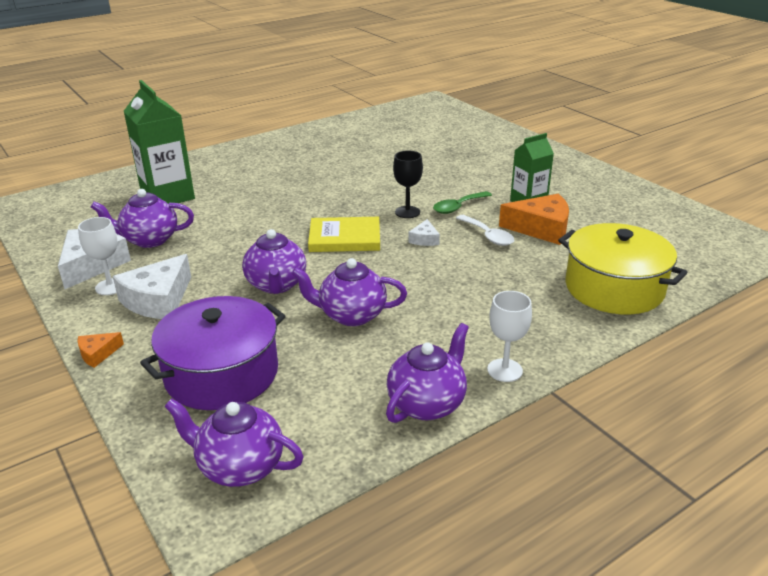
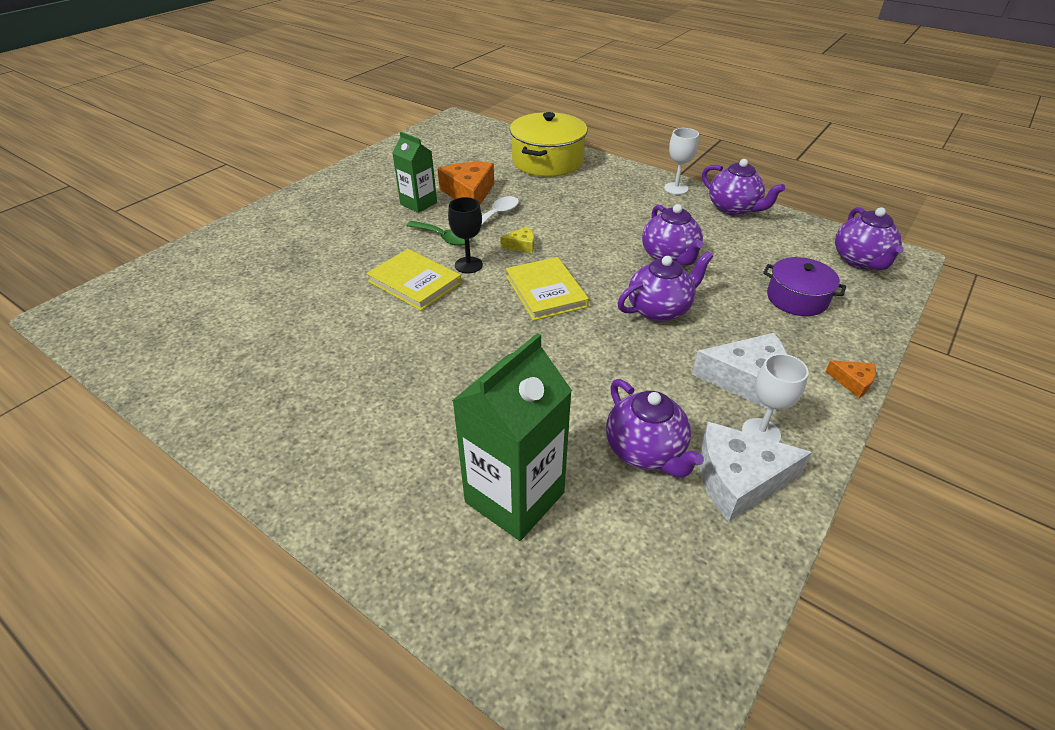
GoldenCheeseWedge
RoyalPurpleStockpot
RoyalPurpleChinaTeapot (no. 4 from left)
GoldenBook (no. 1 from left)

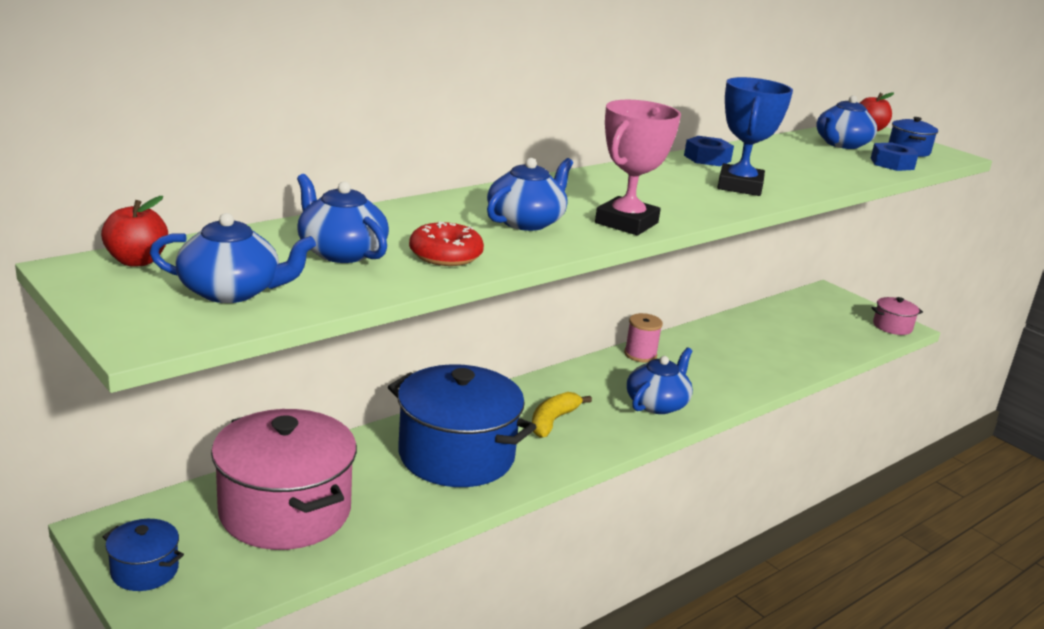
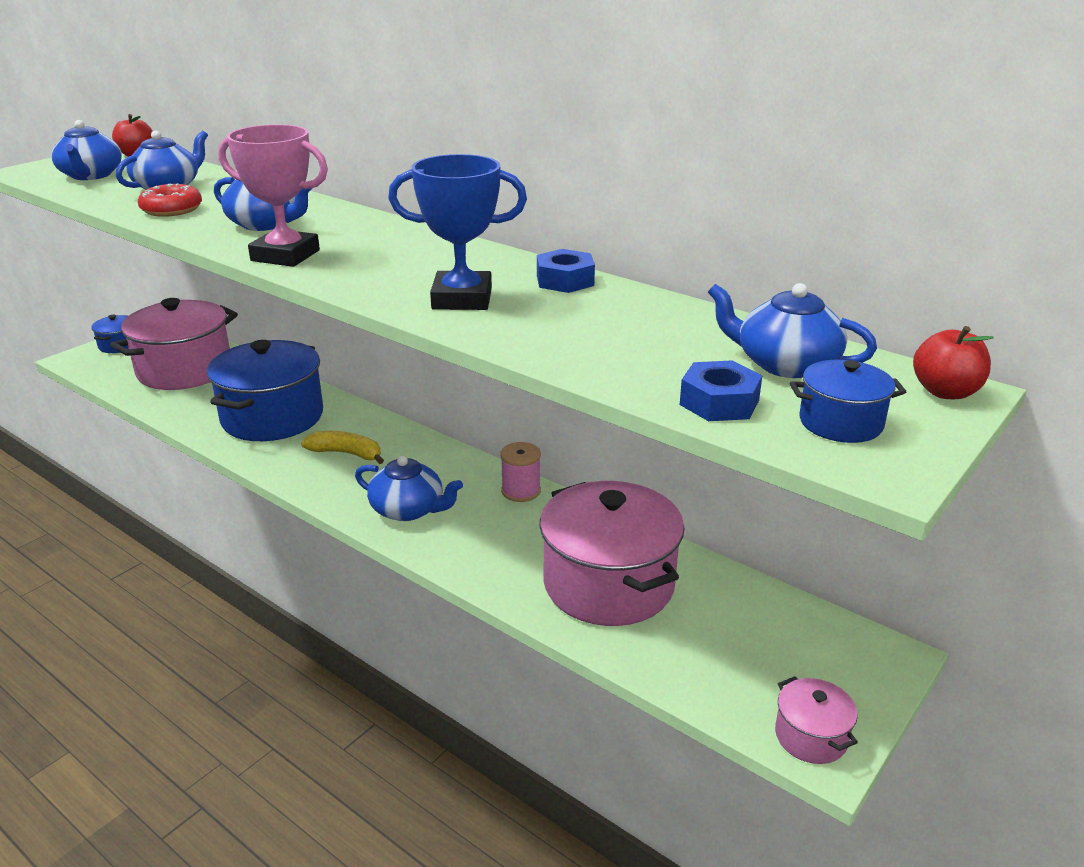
RosePinkStockpot (no. 2 from left)

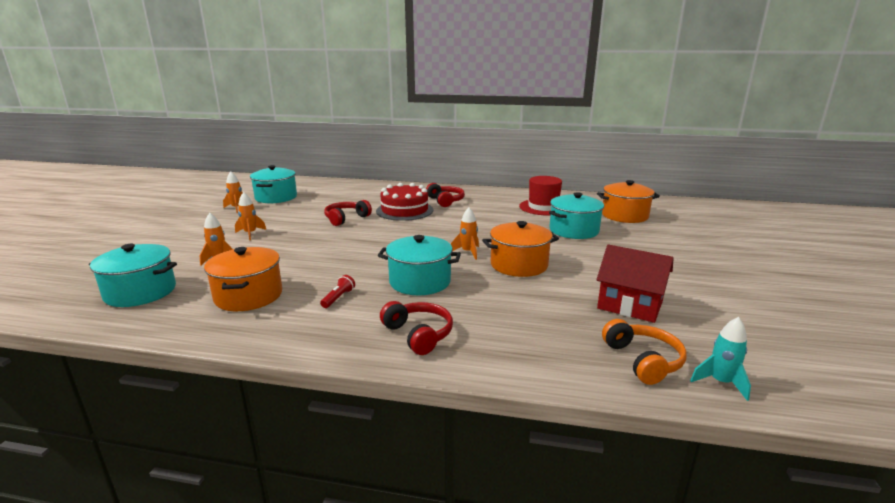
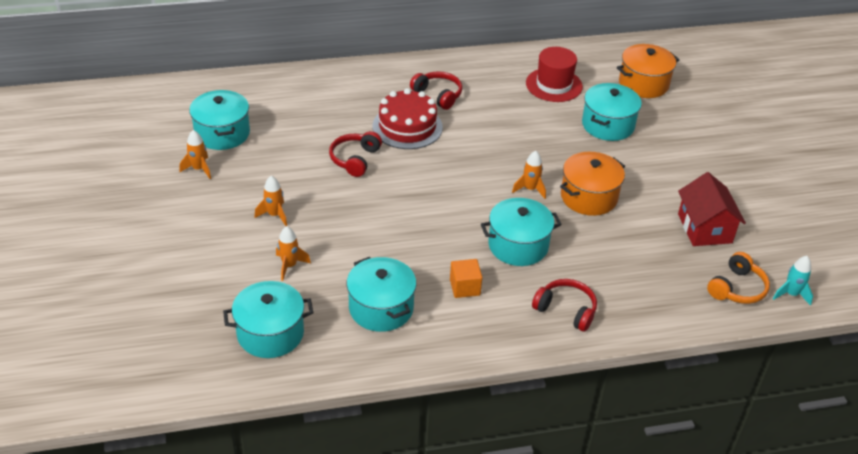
CrimsonHouse
AquaStockpot (no. 3 from left)
OrangeColouredSolidCube
OrangeColouredHeadphones

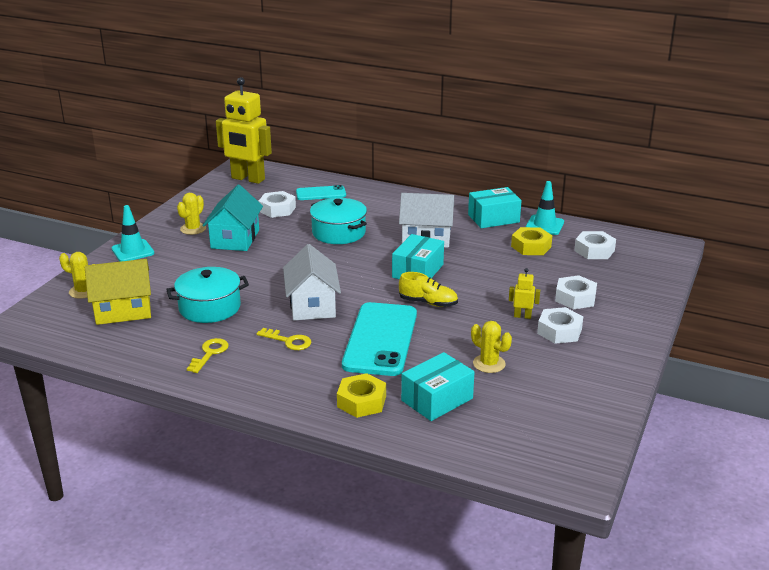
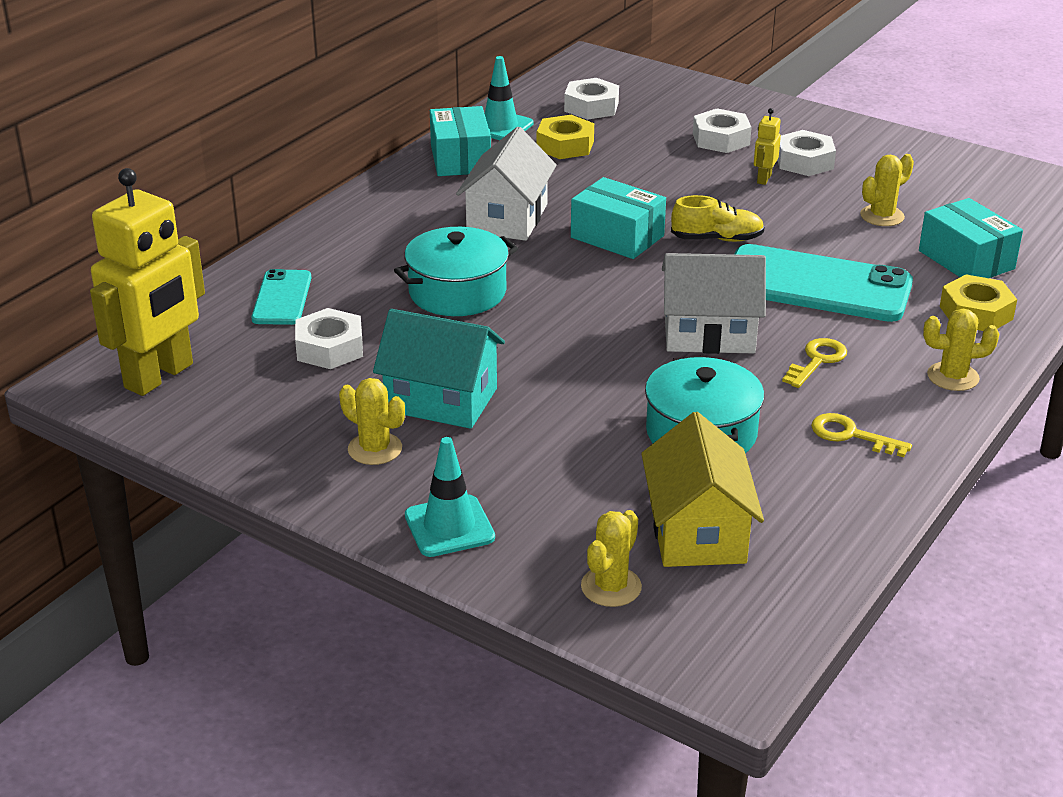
GoldenLaceUpShoe
GoldenCactus (no. 4 from left)

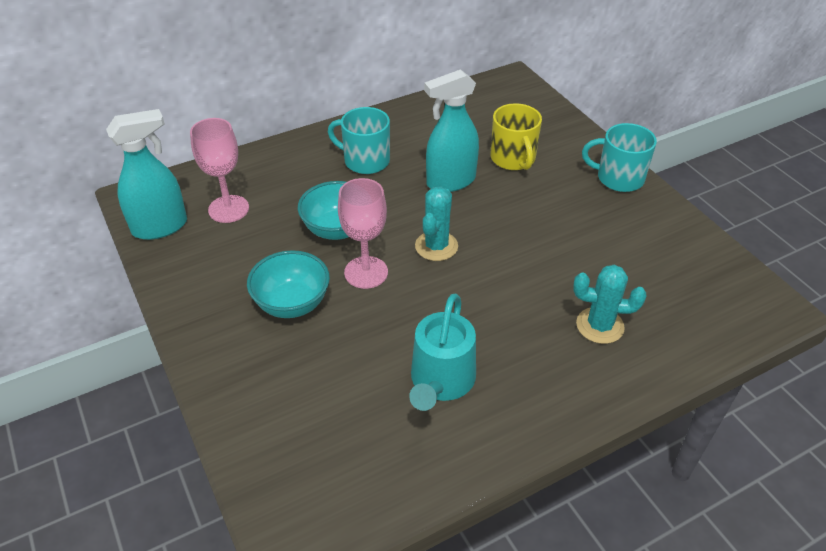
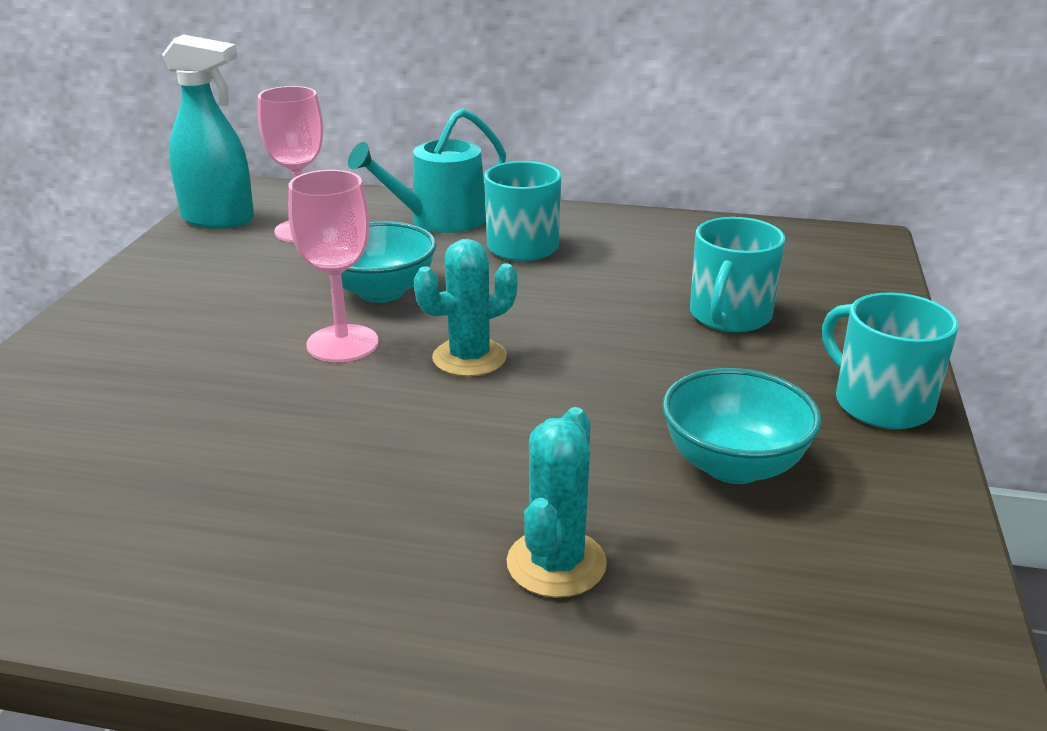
AquaSprayCleaner (no. 2 from left in the first image)
AquaMug (no. 2 from left)
AquaServingBowl (no. 2 from left)
AquaCactus (no. 2 from left)
AquaWateringPot

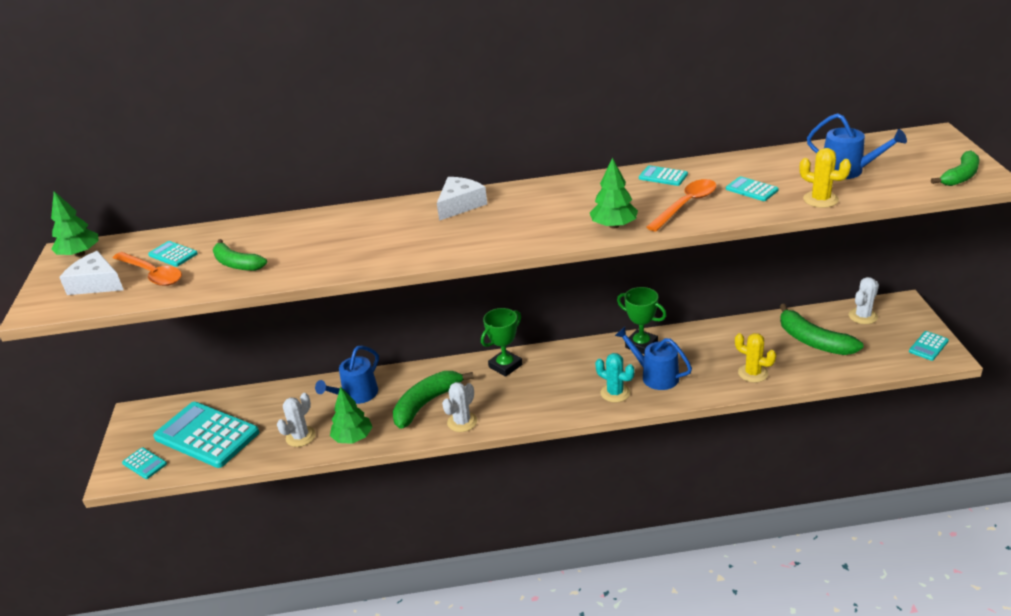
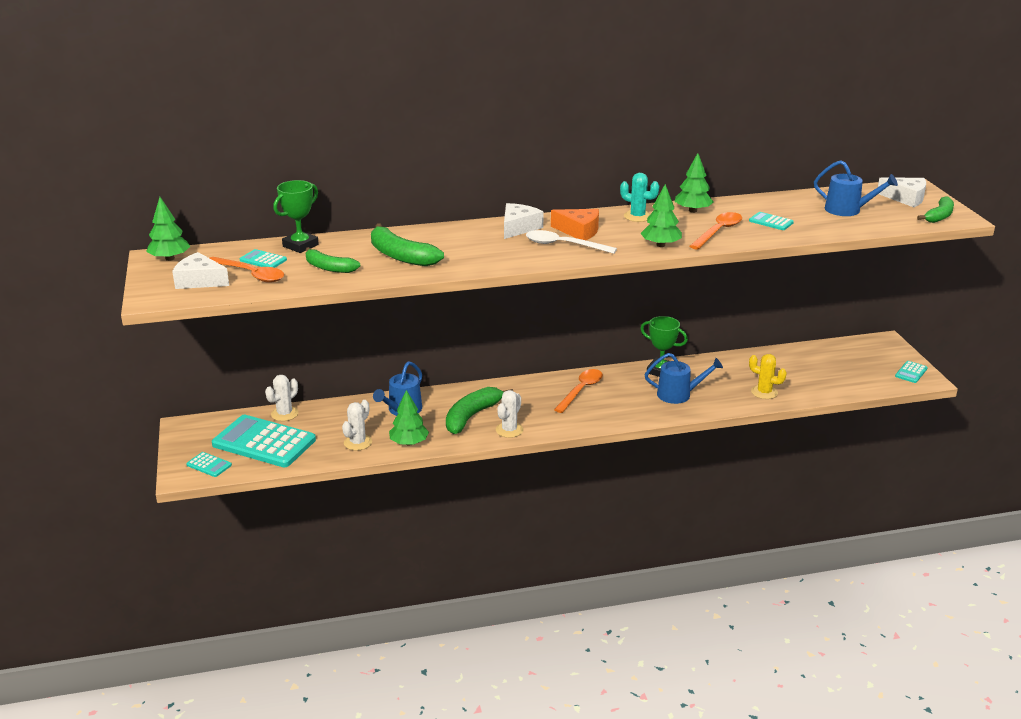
GoldenCactus (no. 2 from left in the first image)
LeafGreenFirTree (no. 4 from left)
SnowWhiteCactus (no. 1 from left)
LeafGreenToyBanana (no. 2 from left)
LeafGreenPrizeCup (no. 1 from left)
RoyalBlueWateringPot (no. 2 from left)
AquaCactus
SnowWhiteCheeseWedge (no. 3 from left)
OrangeColouredCheeseWedge
SnowWhiteTeaspoon
OrangeColouredTeaspoon (no. 2 from left)

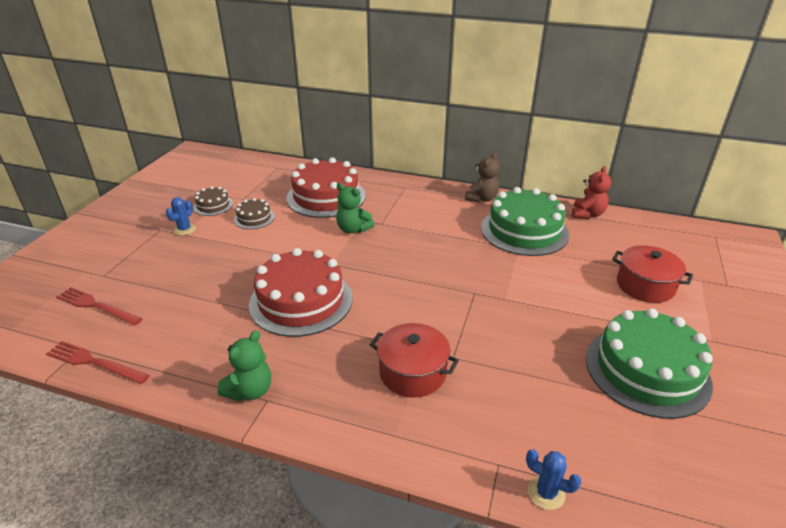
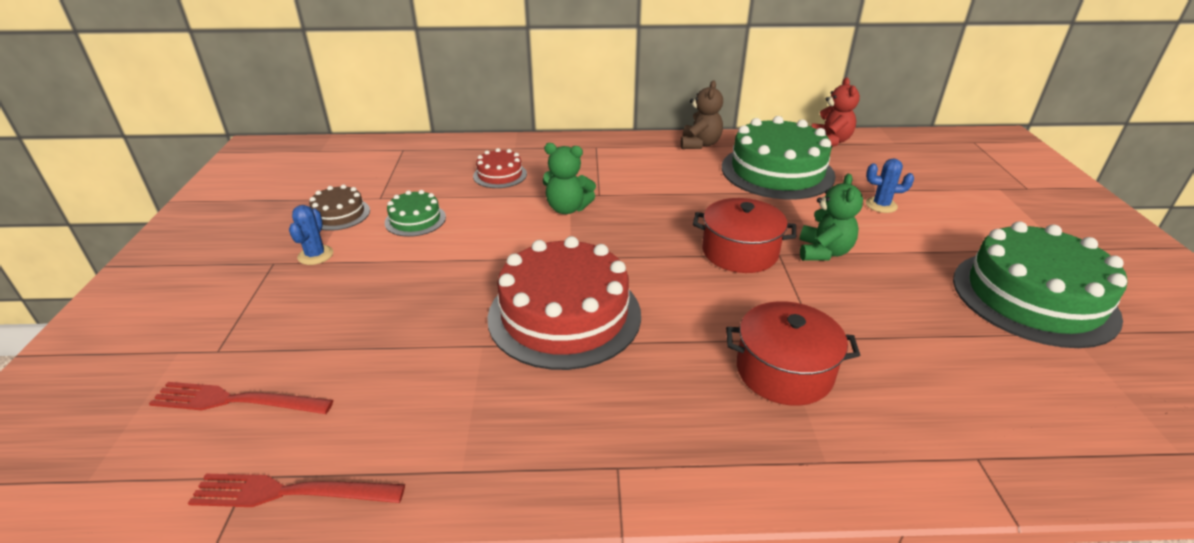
CrimsonCake (no. 1 from left)
LeafGreenCake (no. 1 from left)
CrimsonStockpot (no. 1 from left)
LeafGreenStuffedBear (no. 2 from left)
RoyalBlueCactus (no. 2 from left)

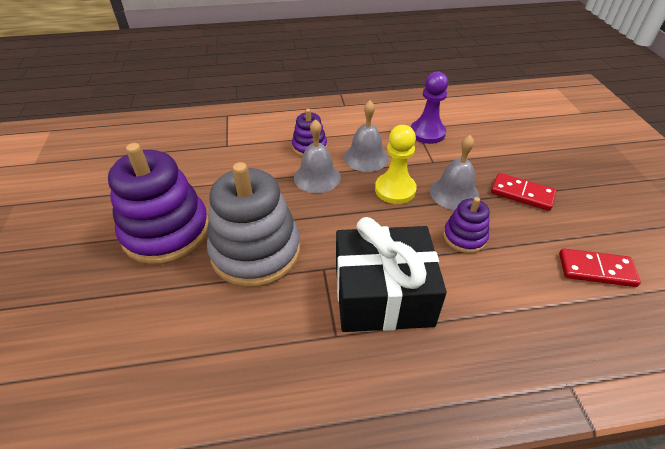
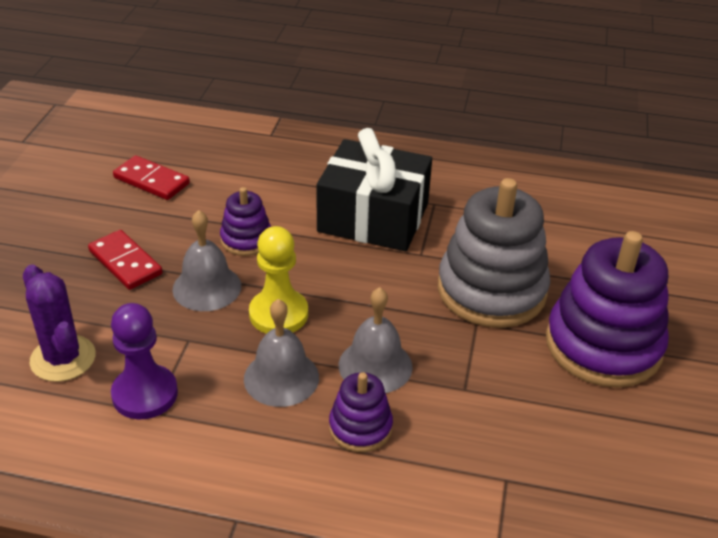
RoyalPurpleCactus

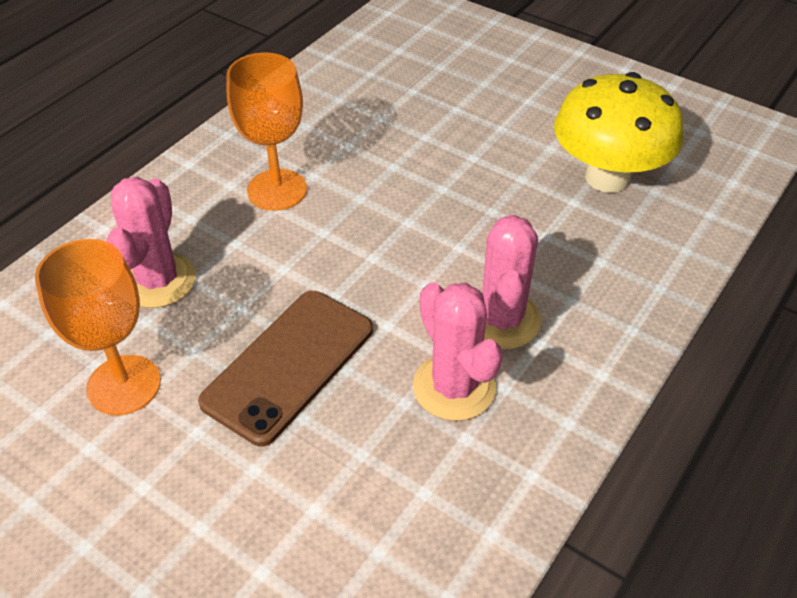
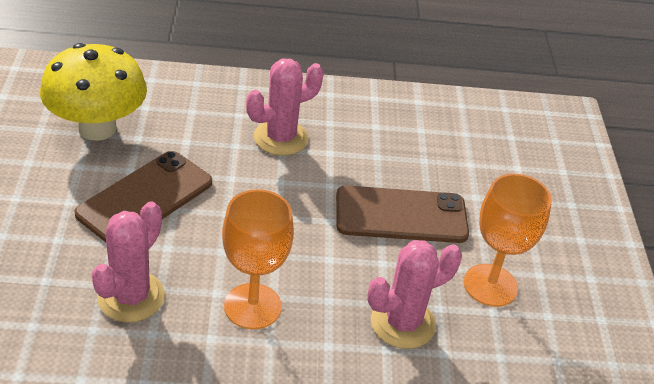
RosePinkCactus (no. 1 from left)
BrownPhone (no. 1 from left)

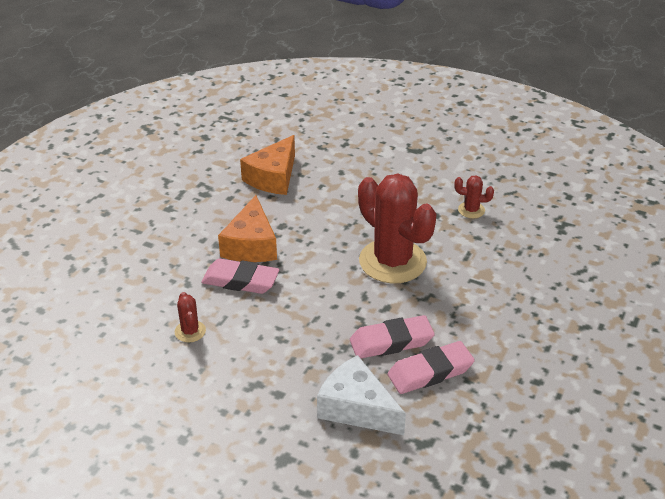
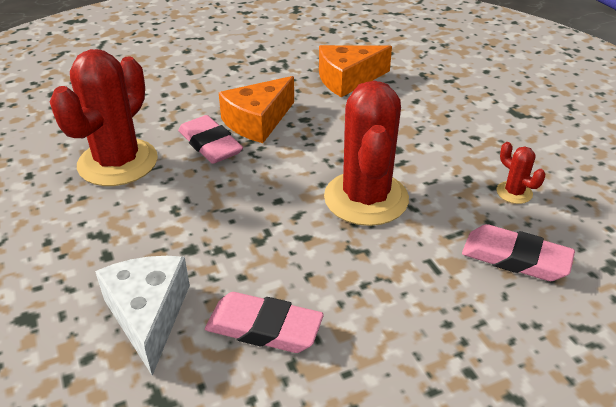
CrimsonCactus (no. 1 from left)
RosePinkEraser (no. 3 from left)

